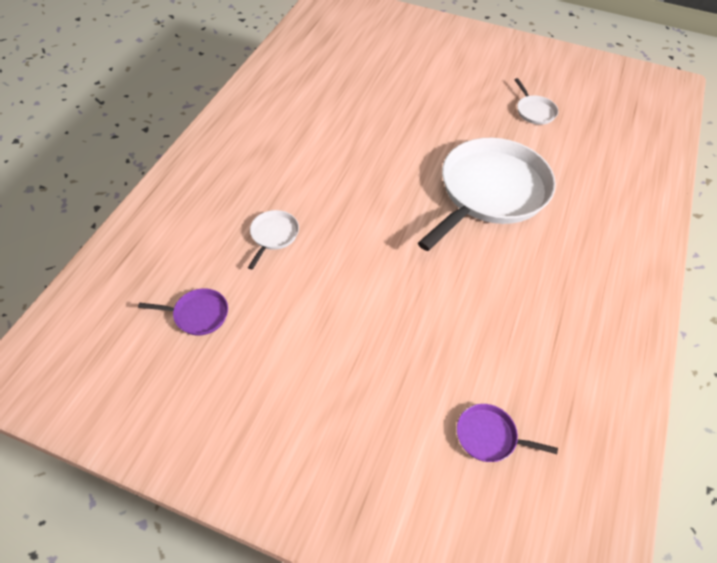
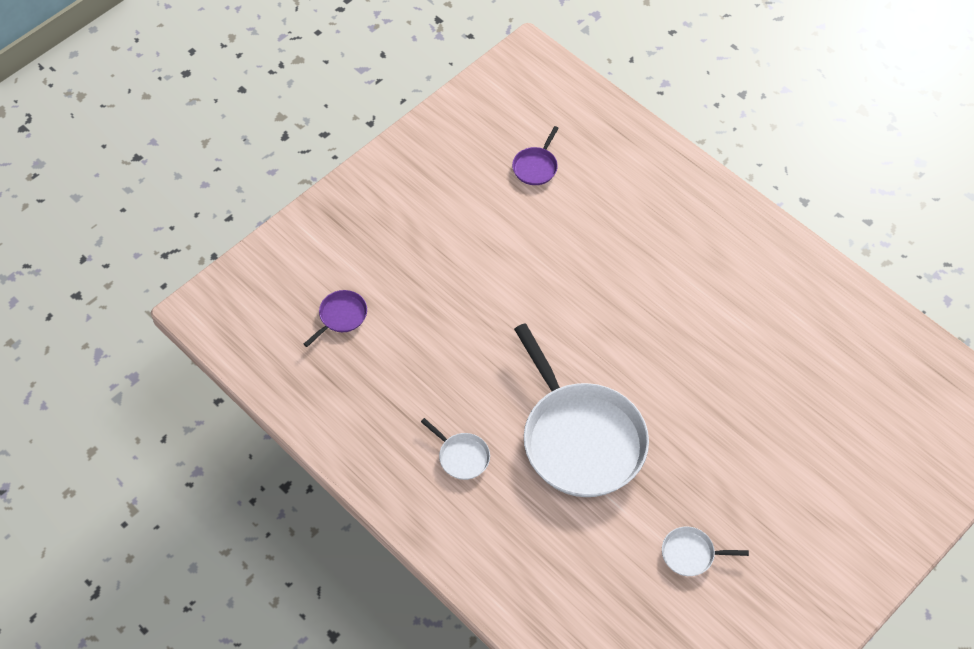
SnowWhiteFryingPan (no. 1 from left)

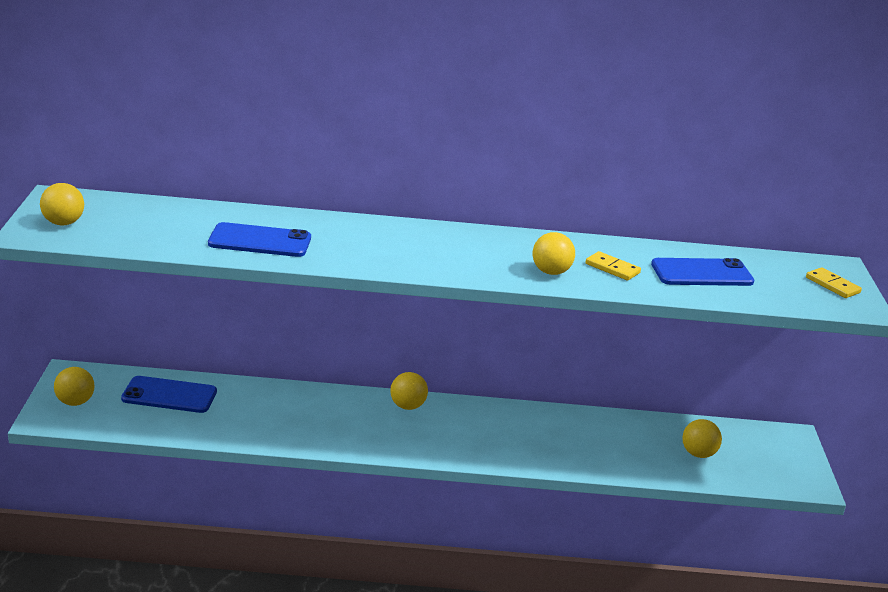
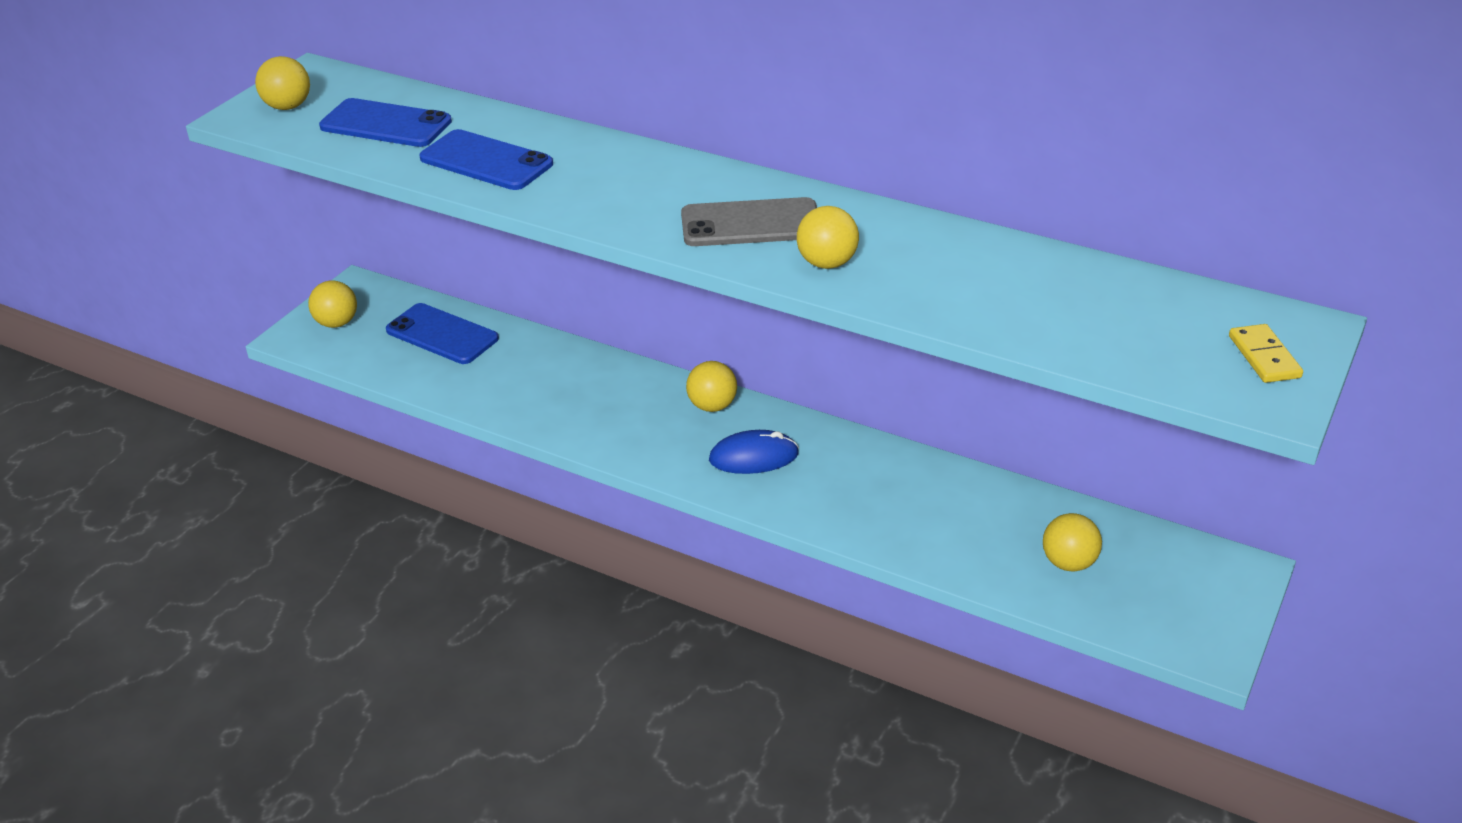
GoldenDominoTile (no. 1 from left in the first image)
RoyalBluePhone (no. 1 from left)
GreyPhone
RoyalBluePcMouse

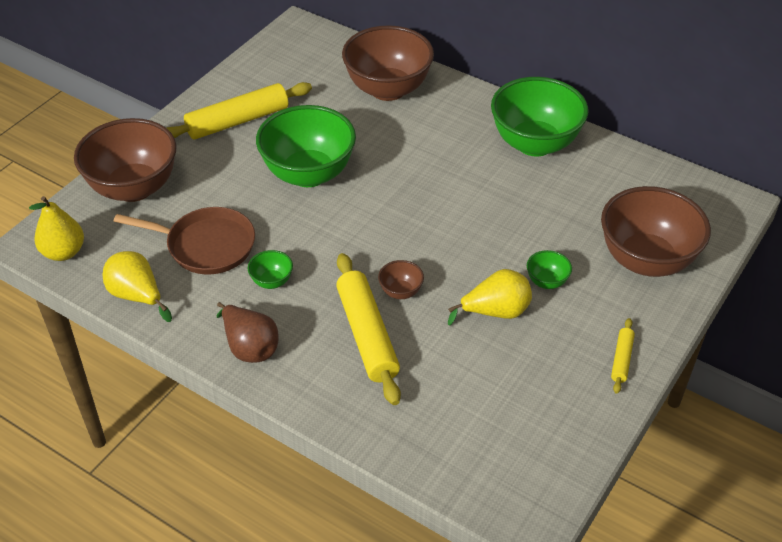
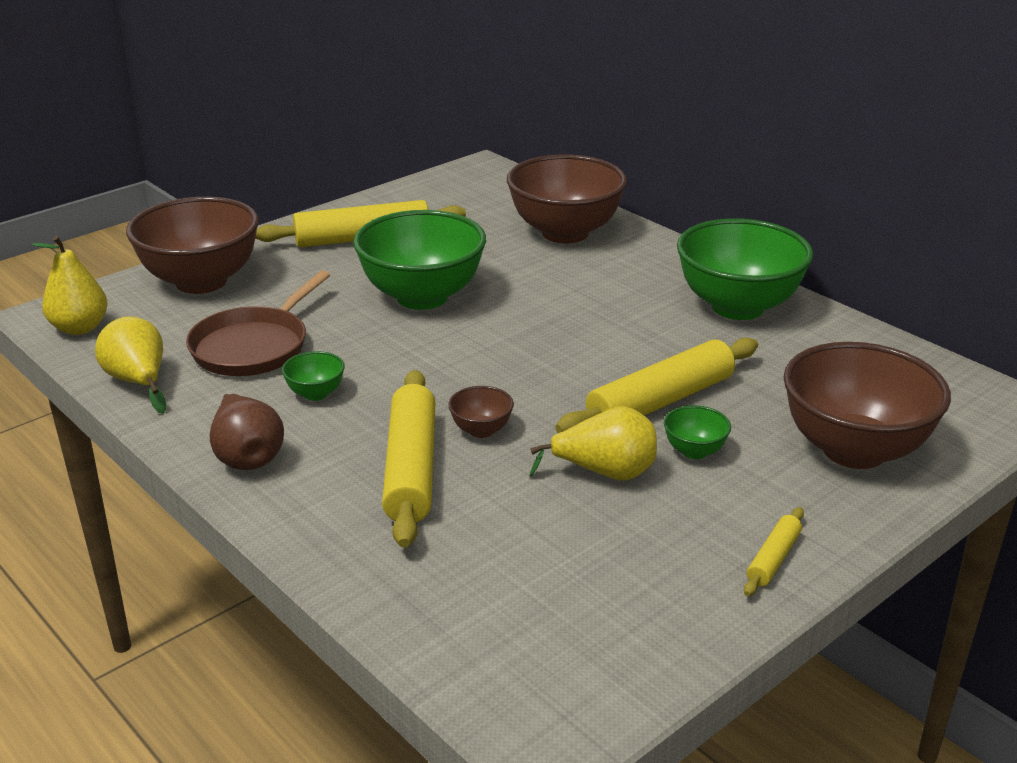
BrownFryingPan
GoldenDoughRoller (no. 3 from left)

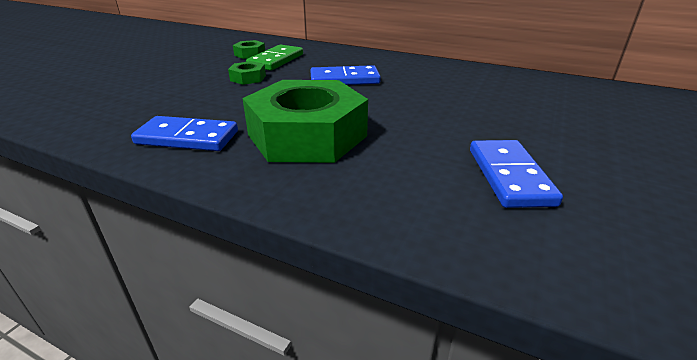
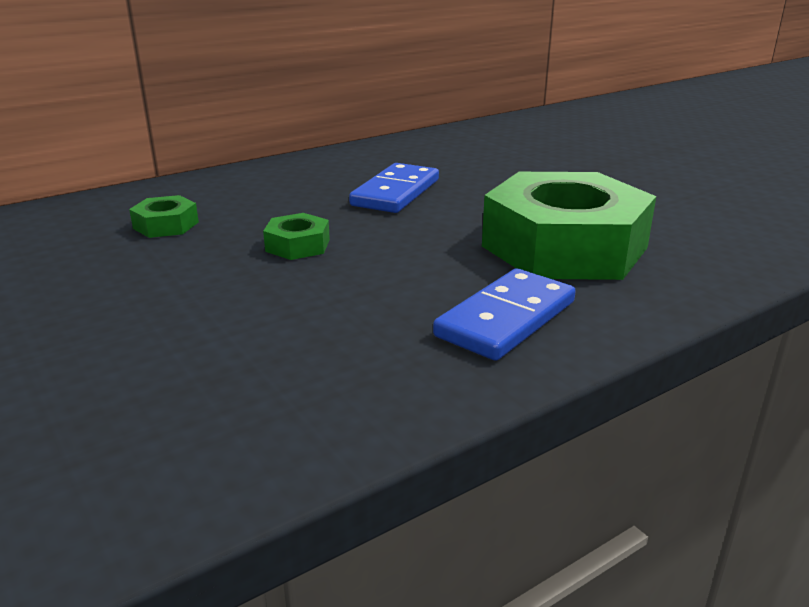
LeafGreenDominoTile
RoyalBlueDominoTile (no. 3 from left in the first image)

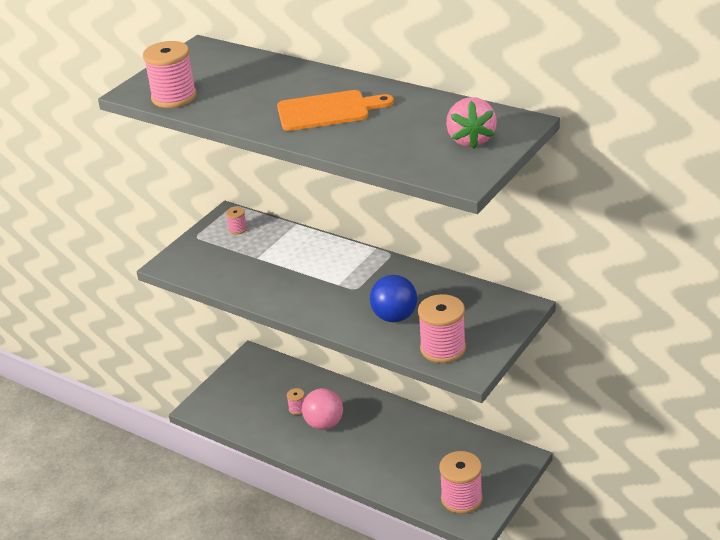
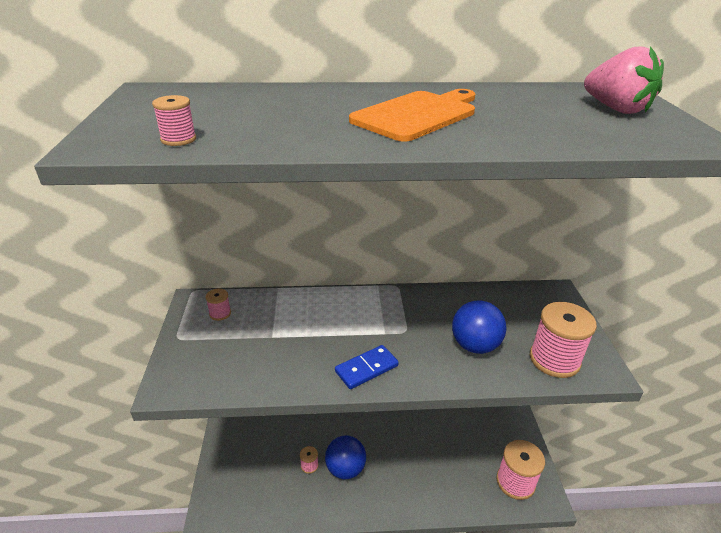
RosePinkSpool (no. 1 from left)
RoyalBlueBall (no. 1 from left)
RoyalBlueDominoTile

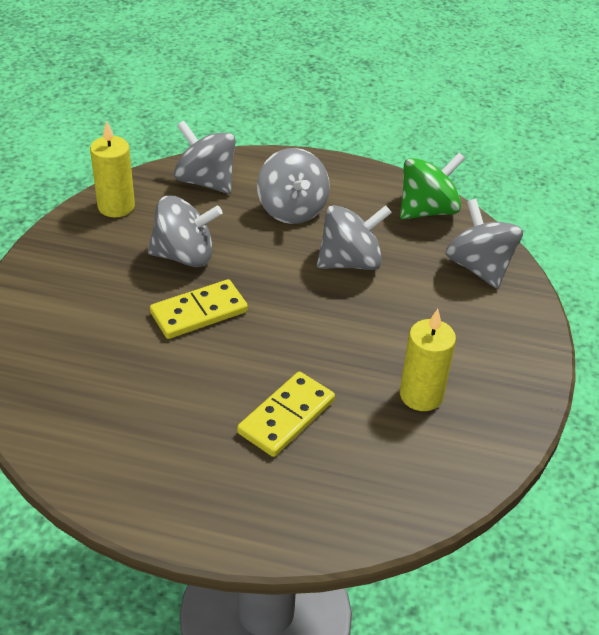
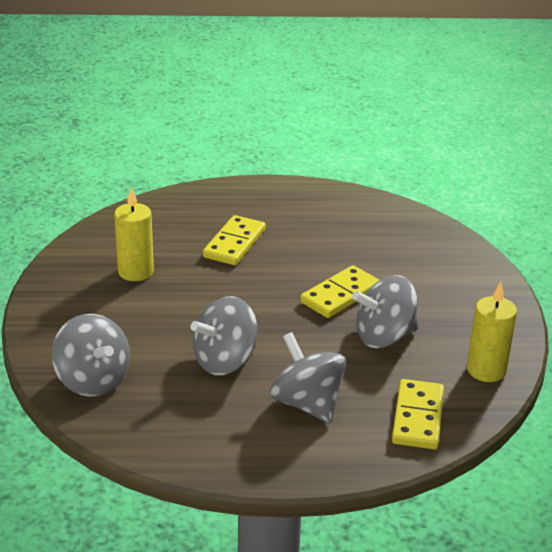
GoldenDominoTile (no. 3 from left)
LeafGreenToyTop

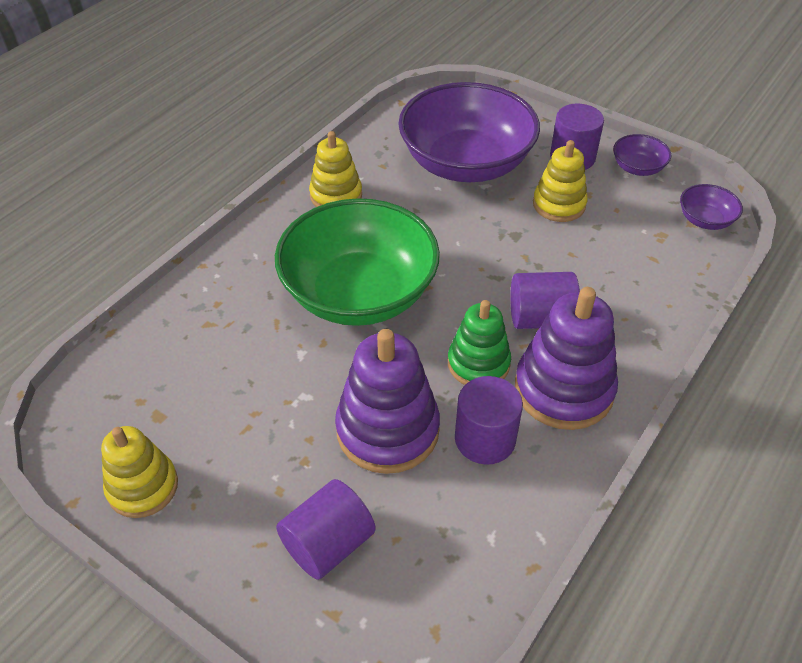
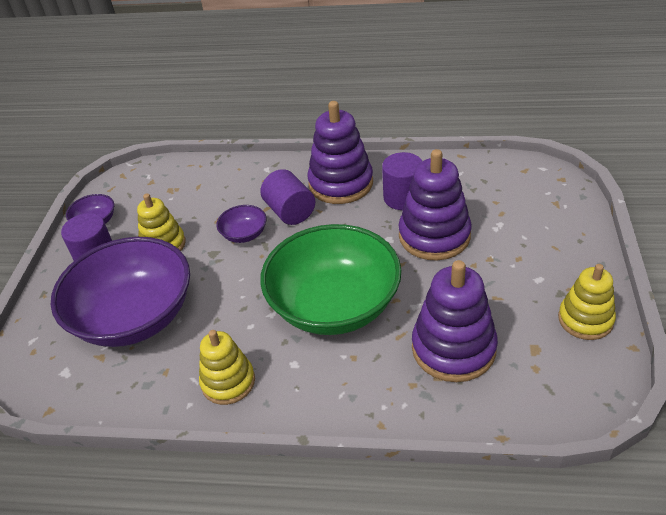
RoyalPurpleServingBowl (no. 3 from left)
LeafGreenStackingToy
RoyalPurpleCylinder (no. 1 from left in the first image)
RoyalPurpleStackingToy (no. 3 from left)

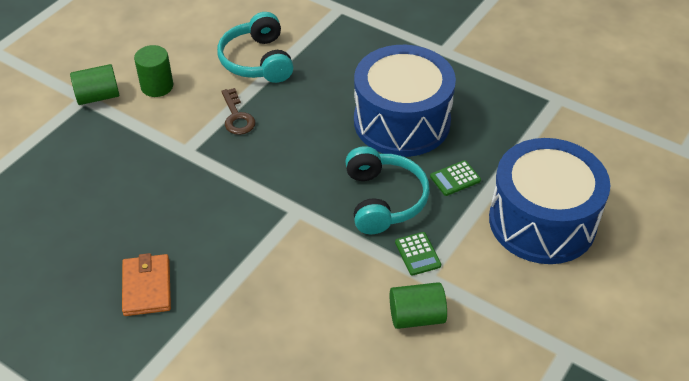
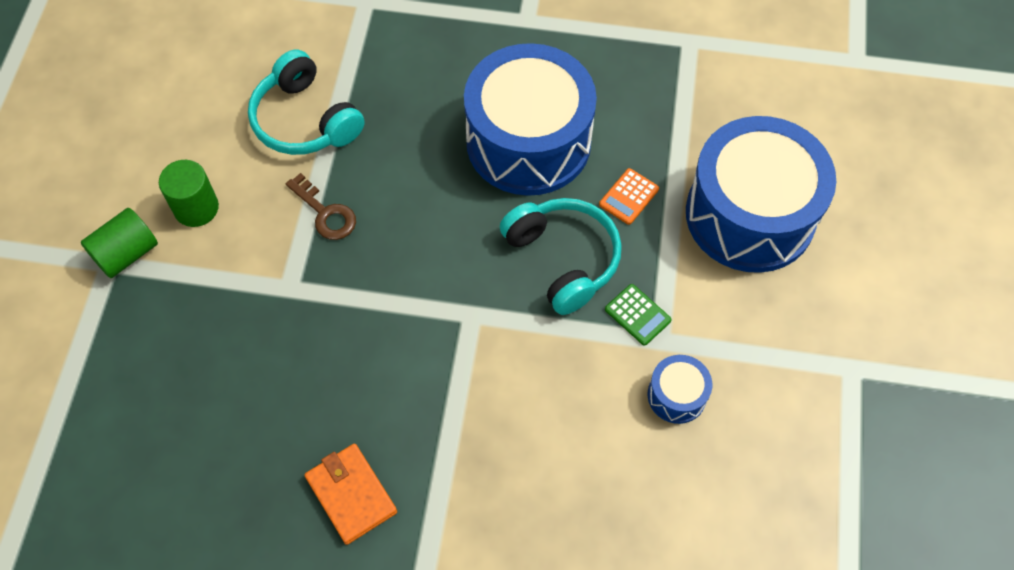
OrangeColouredCalculator
RoyalBlueToyDrum (no. 2 from left)

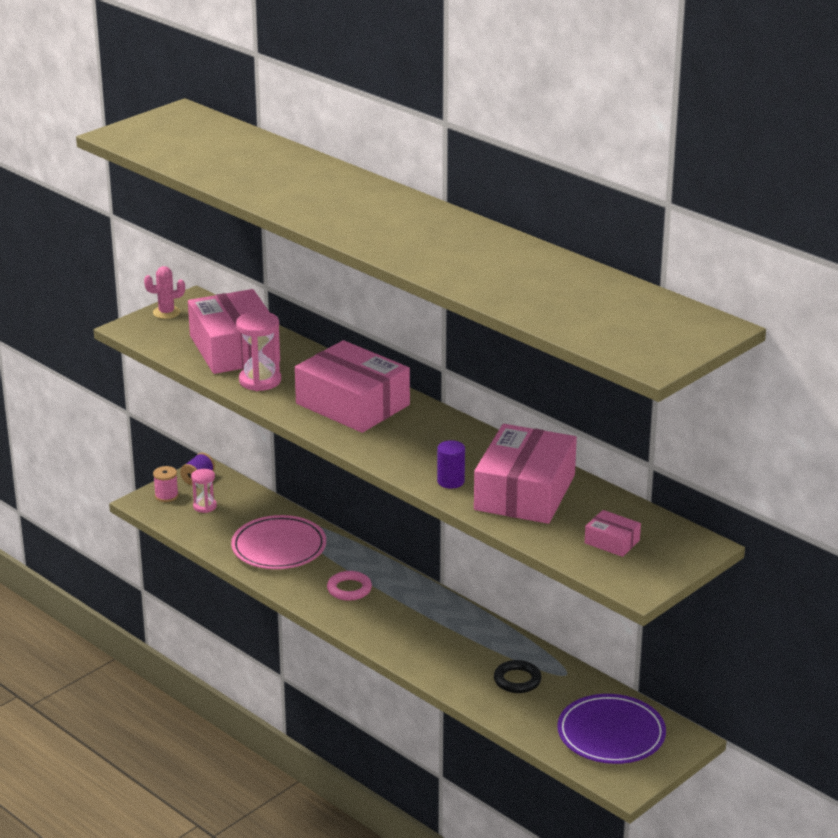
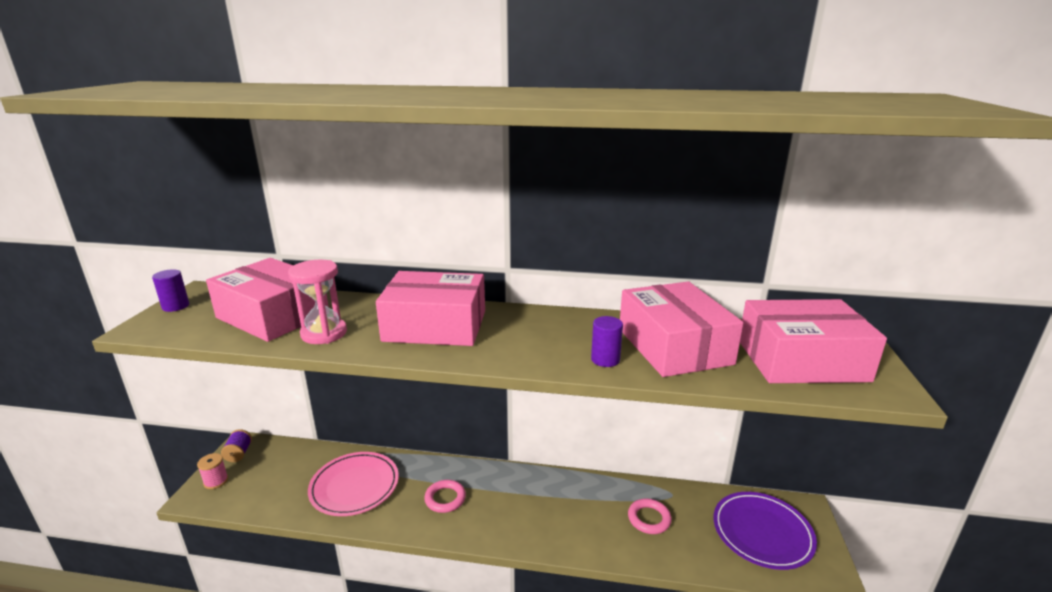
RoyalPurpleCylinder (no. 1 from left)
RosePinkHourglass (no. 1 from left in the first image)
RosePinkPackage (no. 4 from left)
RosePinkRing (no. 2 from left)

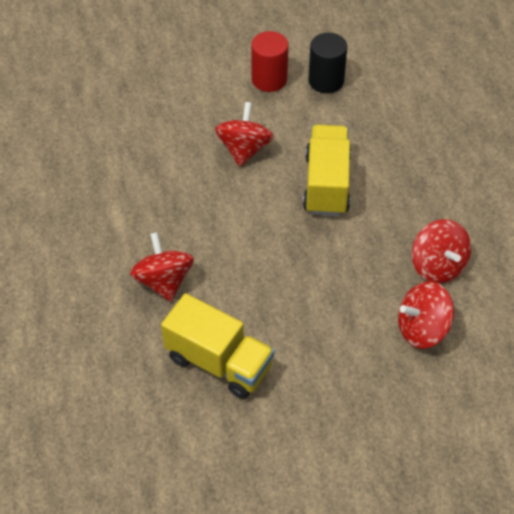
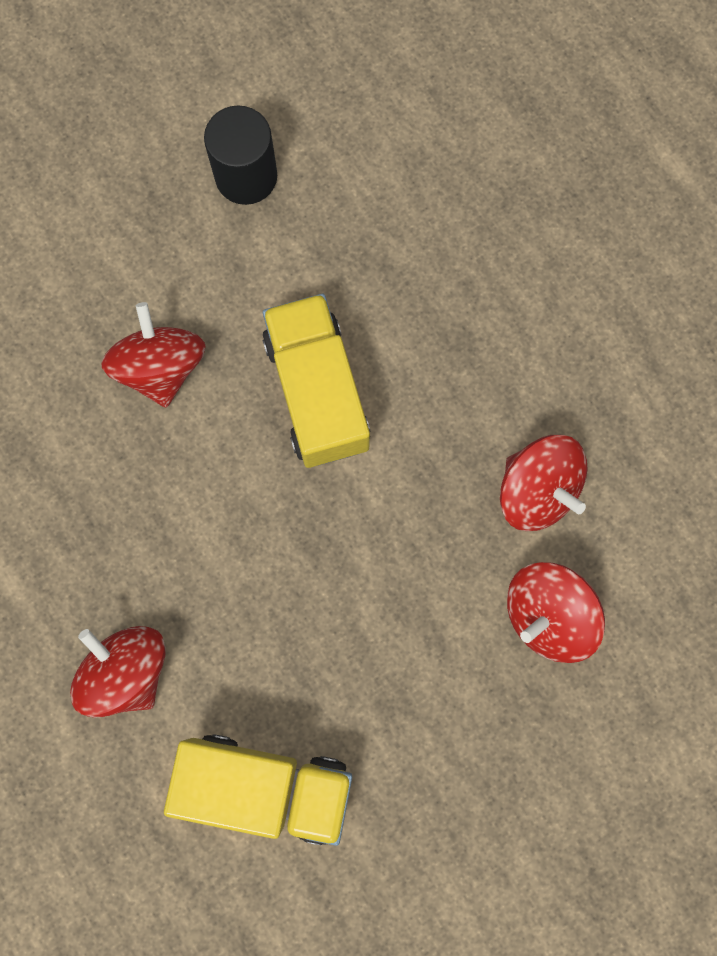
CrimsonCylinder

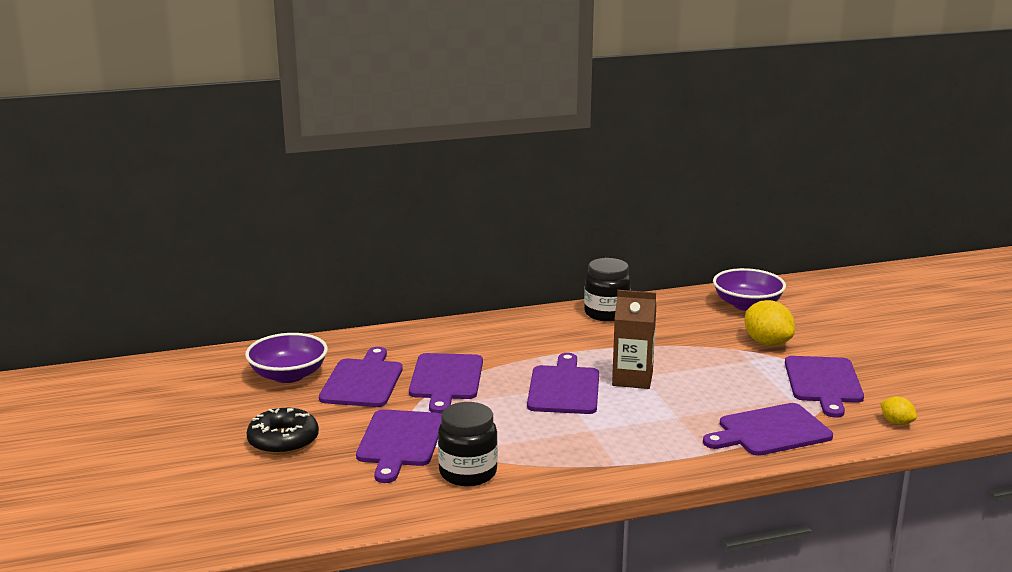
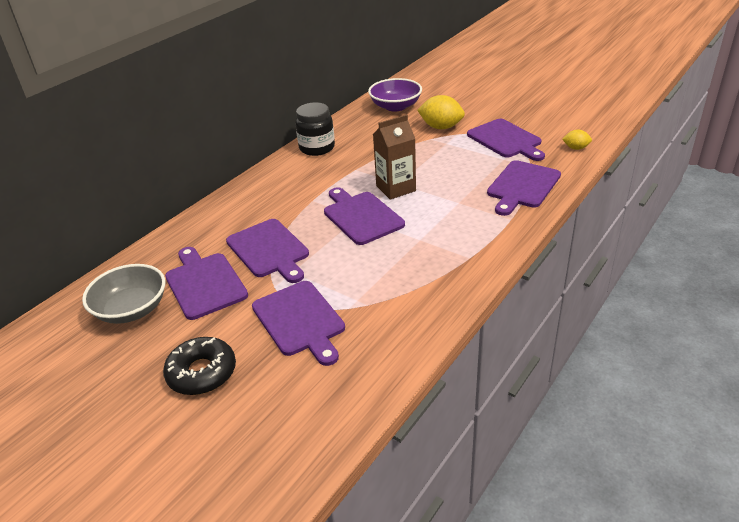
GreyServingBowl
EbonyJamJar (no. 1 from left in the first image)

